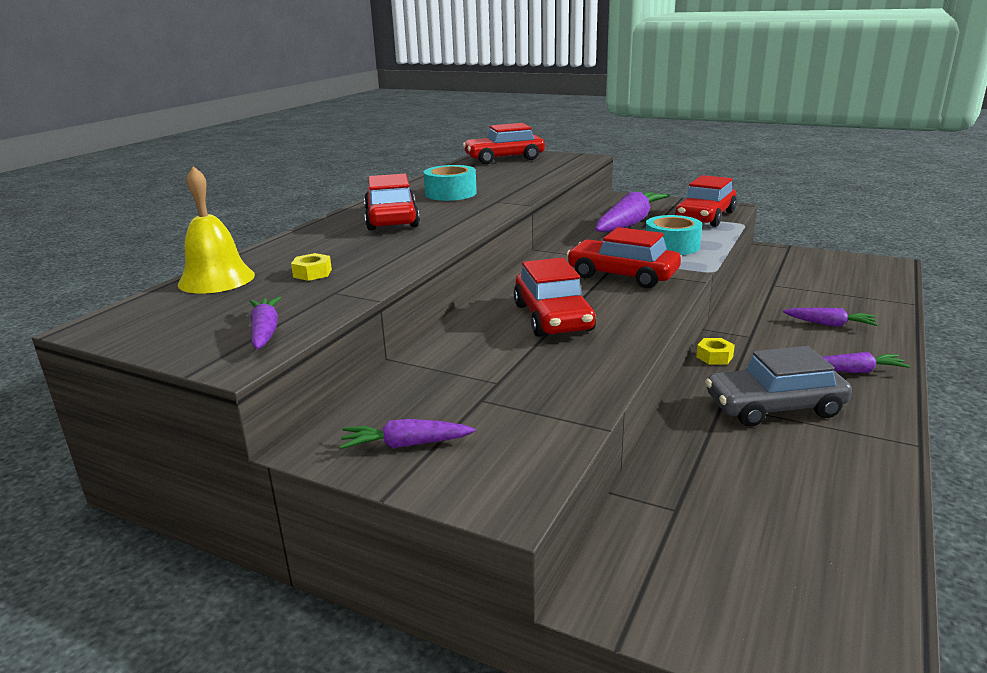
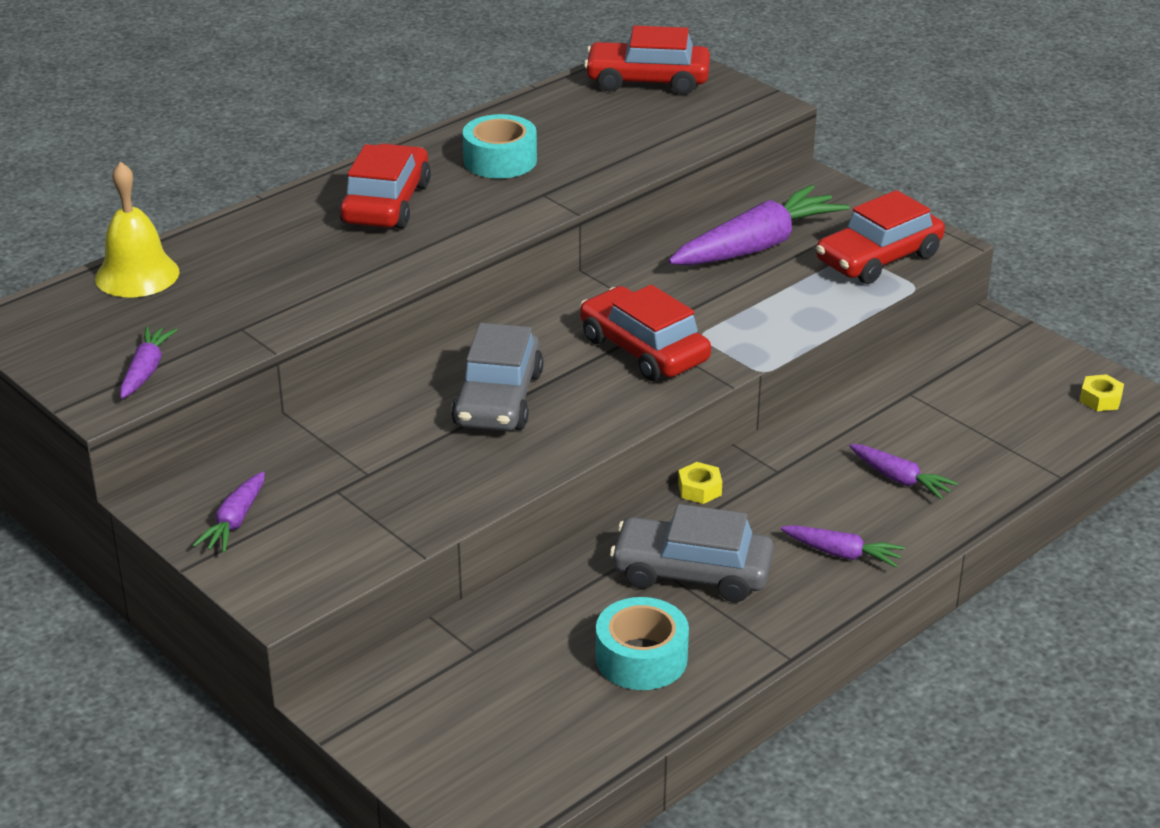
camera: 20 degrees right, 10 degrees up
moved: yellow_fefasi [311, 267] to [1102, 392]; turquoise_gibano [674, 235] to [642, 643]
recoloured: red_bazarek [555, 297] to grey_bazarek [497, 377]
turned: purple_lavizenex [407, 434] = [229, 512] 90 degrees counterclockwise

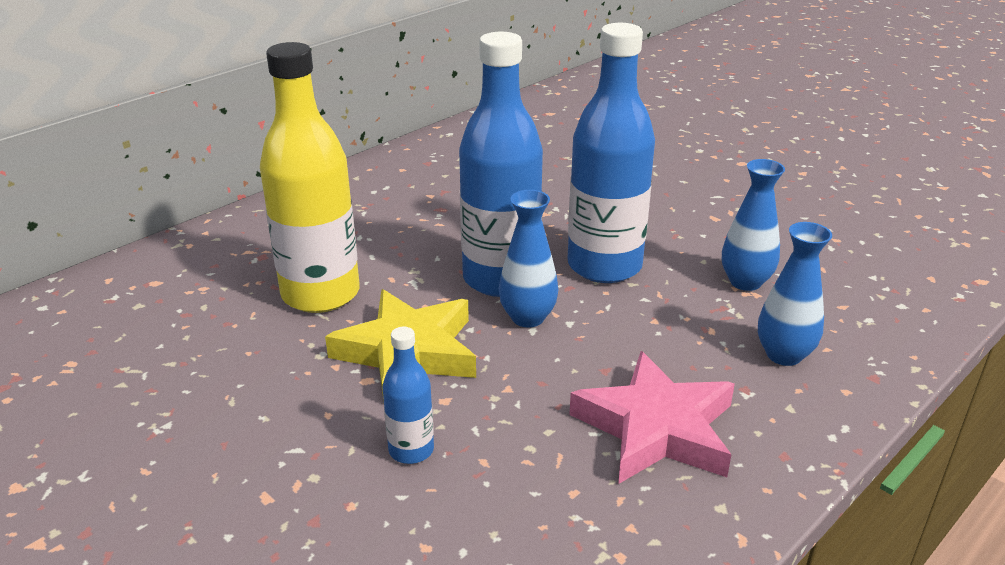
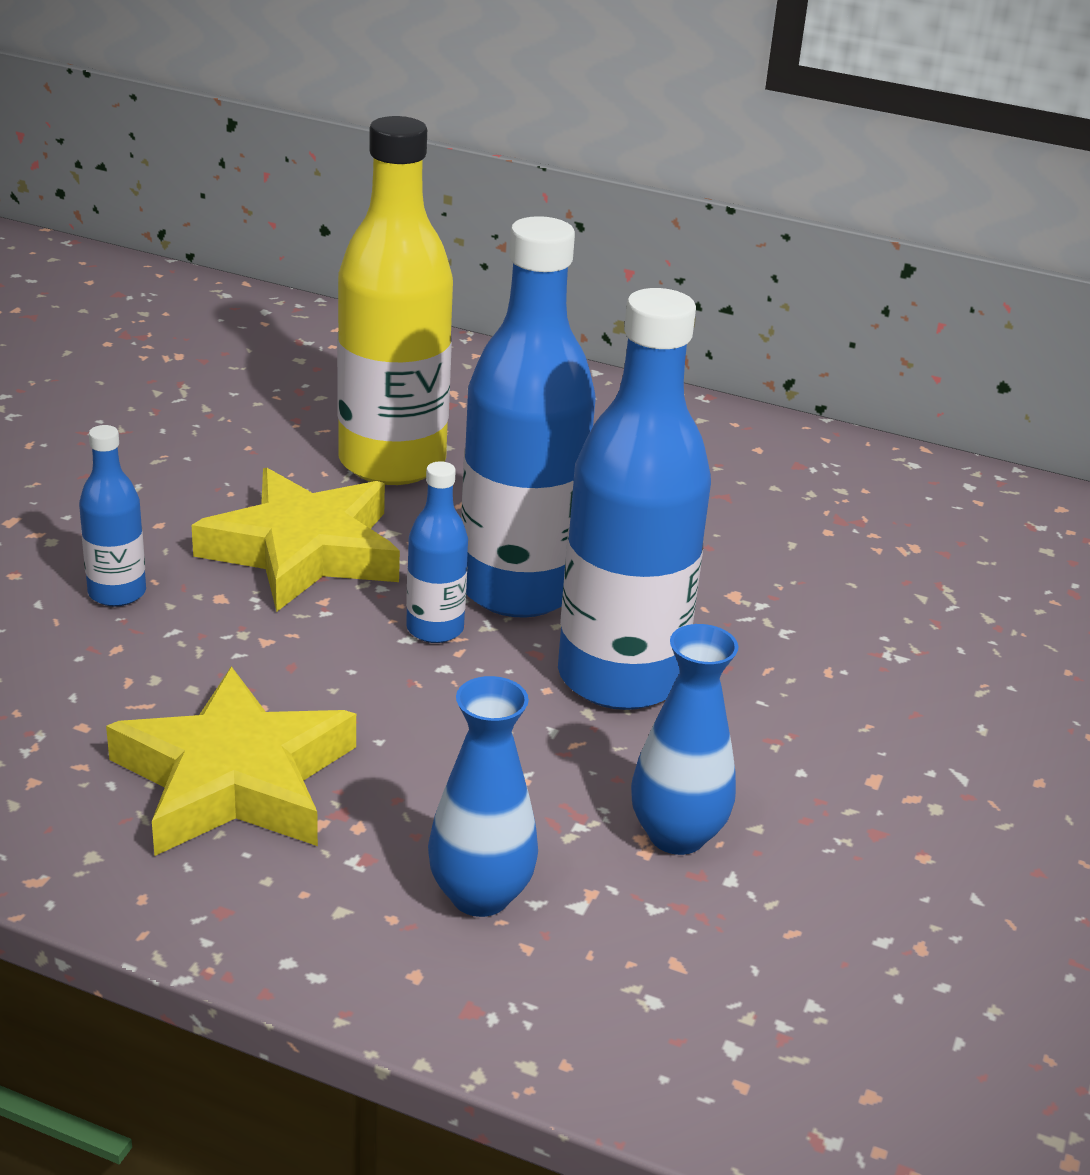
camera: 65 degrees right, 0 degrees up
replaced: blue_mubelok [528, 259] to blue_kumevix [437, 552]
recoloured: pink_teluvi [652, 417] to yellow_teluvi [231, 761]

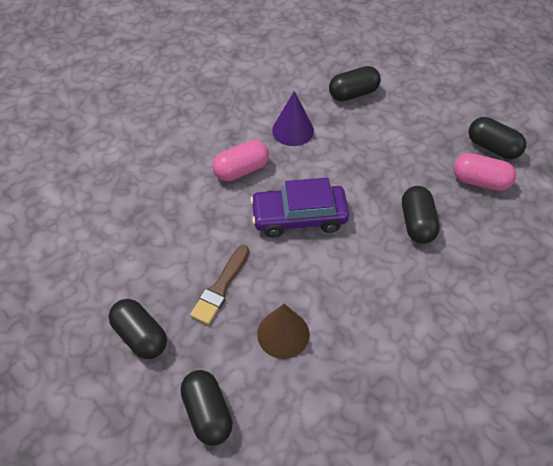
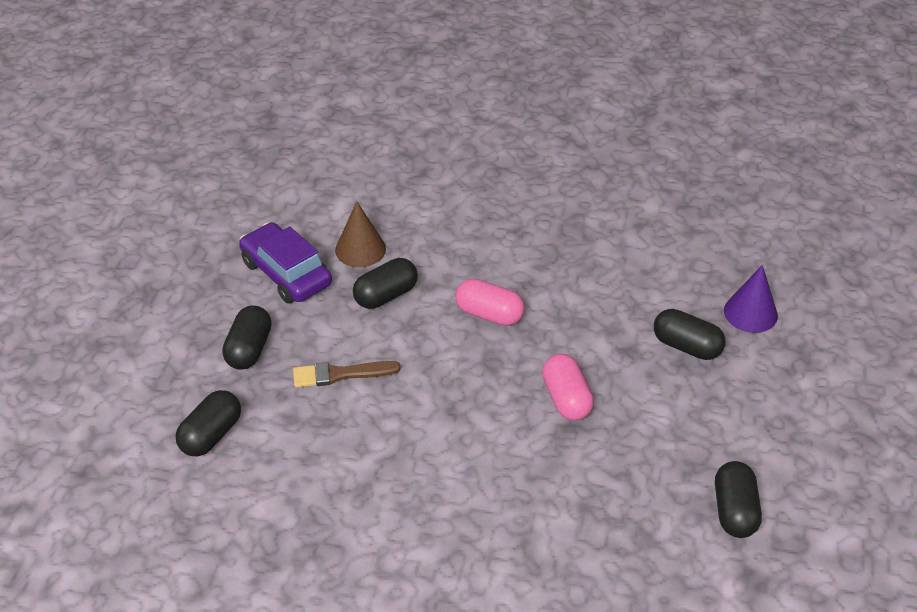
camera: 55 degrees right, 10 degrees down
moved: purple_bazarek [299, 207] to [285, 263]; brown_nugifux [283, 331] to [360, 234]; purple_nugifux [293, 118] to [751, 299]; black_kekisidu [421, 215] to [385, 283]; pink_kekisidu [484, 172] to [568, 387]

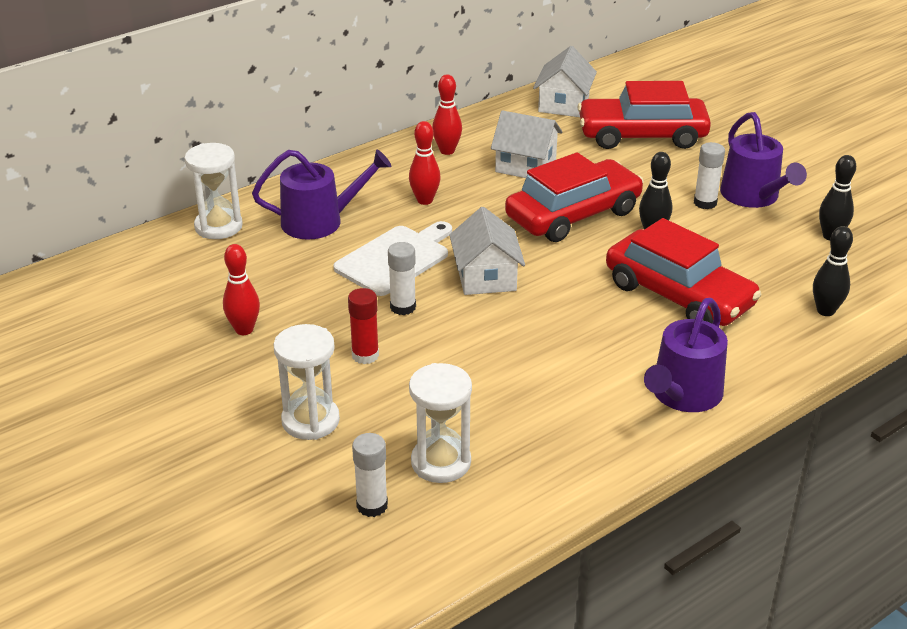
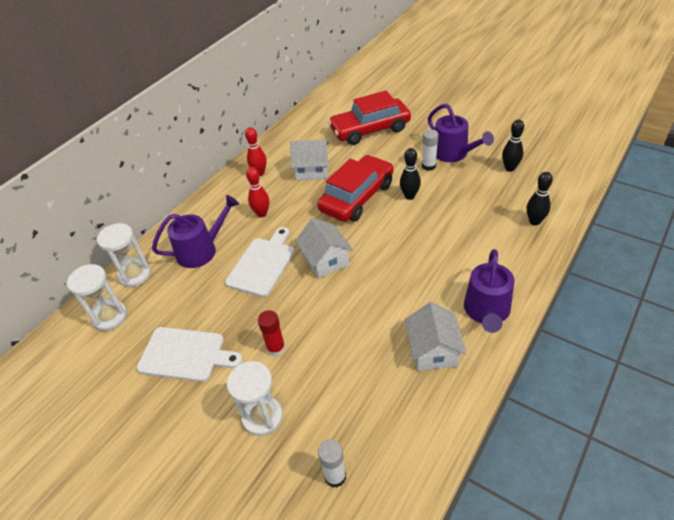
camera: 15 degrees left, 10 degrees up
removed: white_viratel [402, 278]; red_bazarek [683, 272]
moved: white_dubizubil [440, 423] to [97, 297]; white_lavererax [565, 81] to [436, 336]
replaced: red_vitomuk [241, 289] to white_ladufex [189, 354]

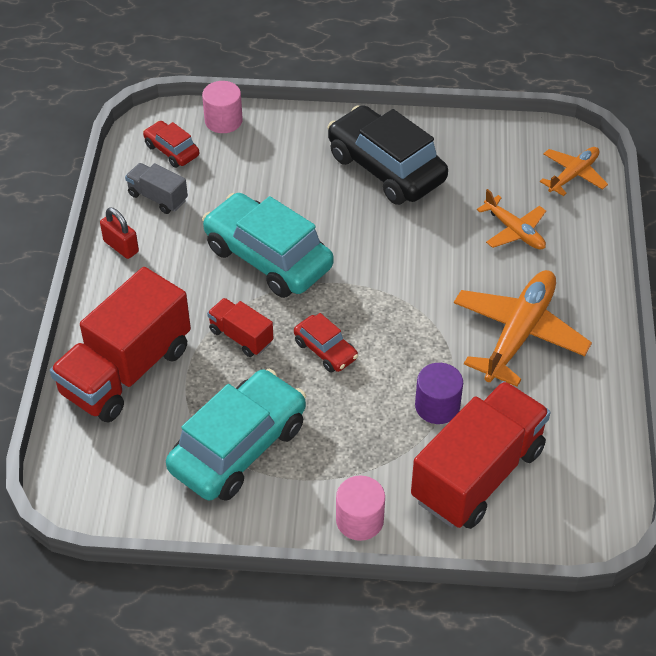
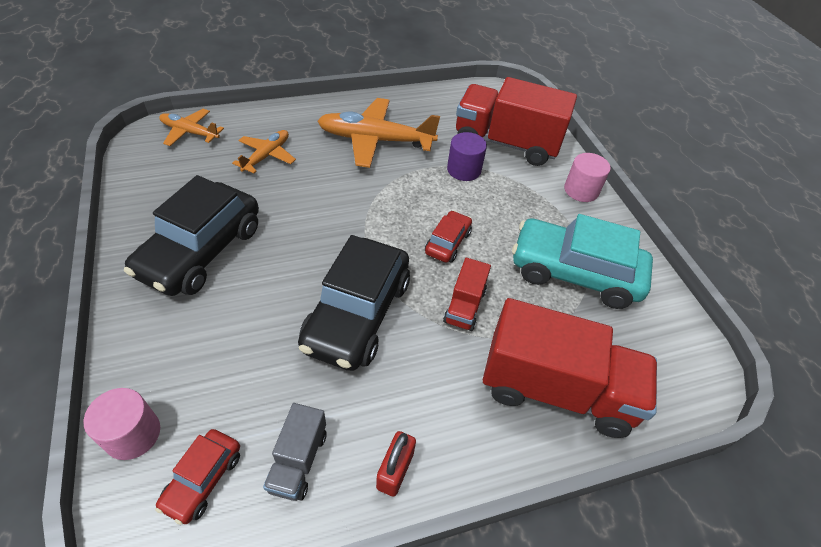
camera: 115 degrees left, 0 degrees up
recoloured: turquoise_bazarek [268, 245] to black_bazarek [354, 303]

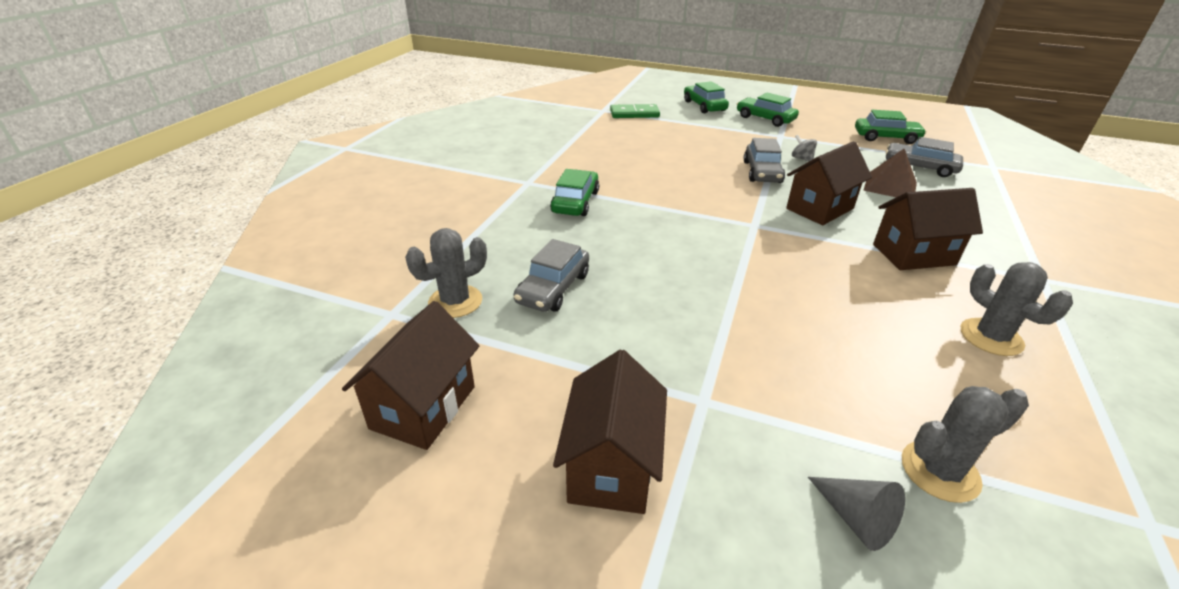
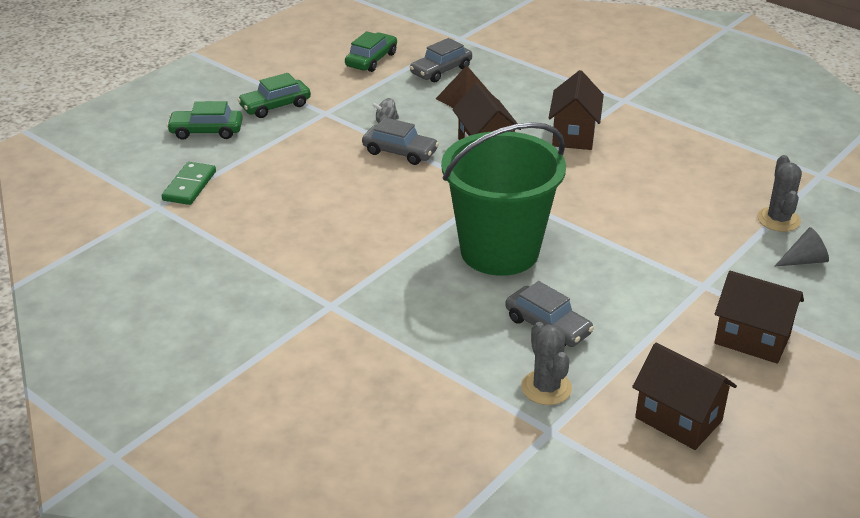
camera: 70 degrees left, 0 degrees up
removed: green_bazarek [574, 192]; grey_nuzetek [1017, 309]
added: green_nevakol [503, 199]

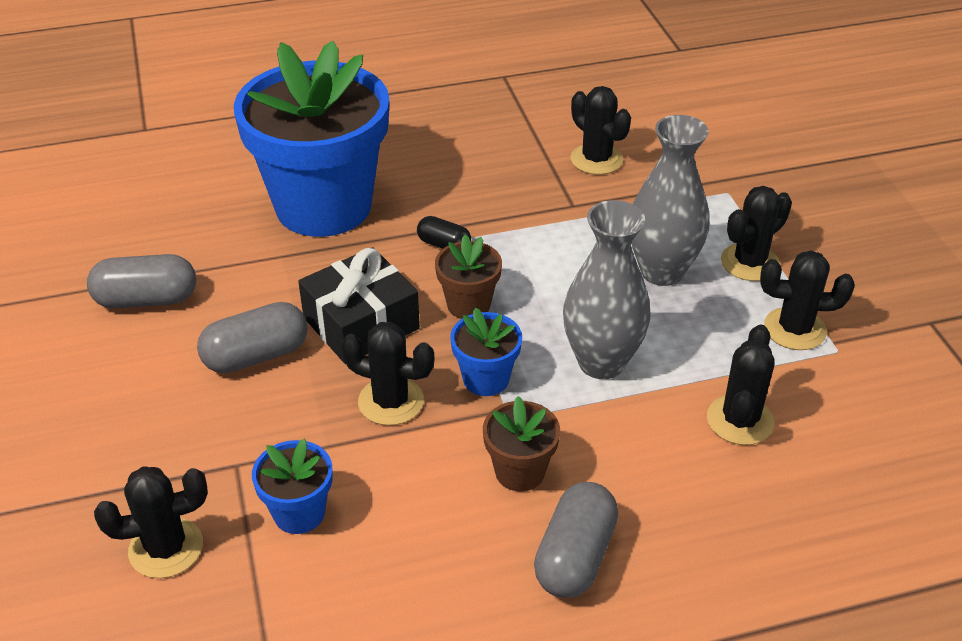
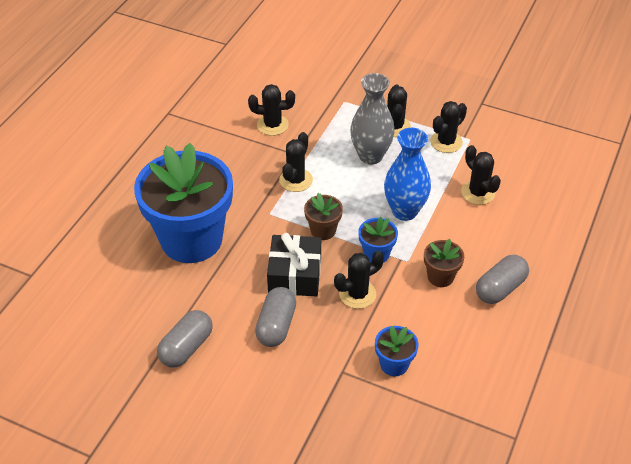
camera: 50 degrees left, 5 degrees up
removed: black_kekisidu [444, 232]
moved: black_nuzetek [151, 522] to [296, 162]
recoloured: grey_mubelok [606, 289] to blue_mubelok [407, 174]
turned: grey_kekisidu [576, 540] = [502, 279] 75 degrees clockwise

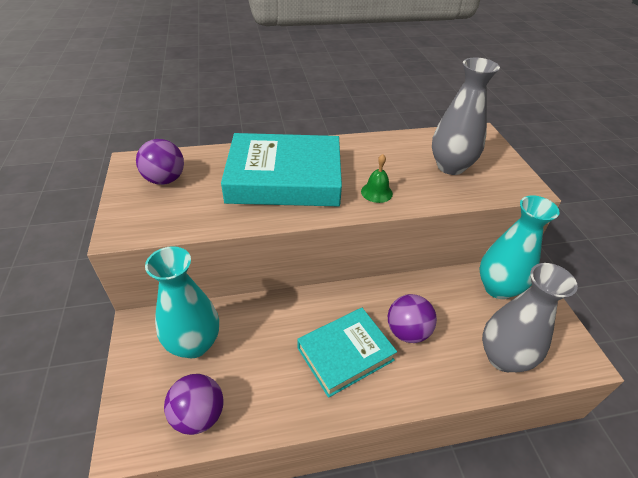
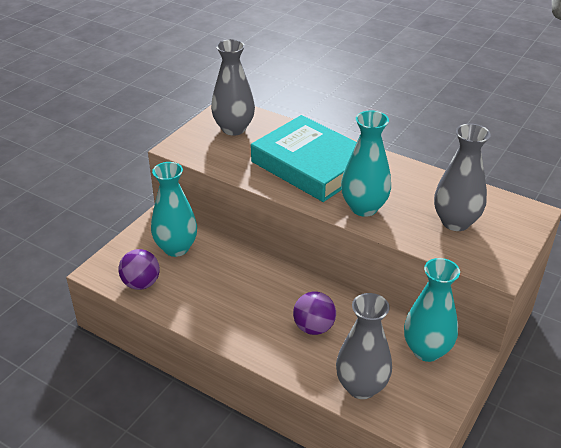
camera: 45 degrees right, 5 degrees down
removed: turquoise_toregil [347, 353]
replaced: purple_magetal [160, 162] to grey_mubelok [233, 87]; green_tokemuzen [377, 178] to turquoise_mubelok [366, 163]

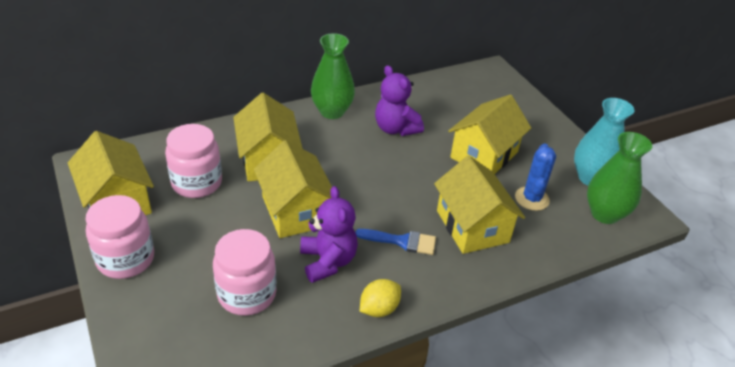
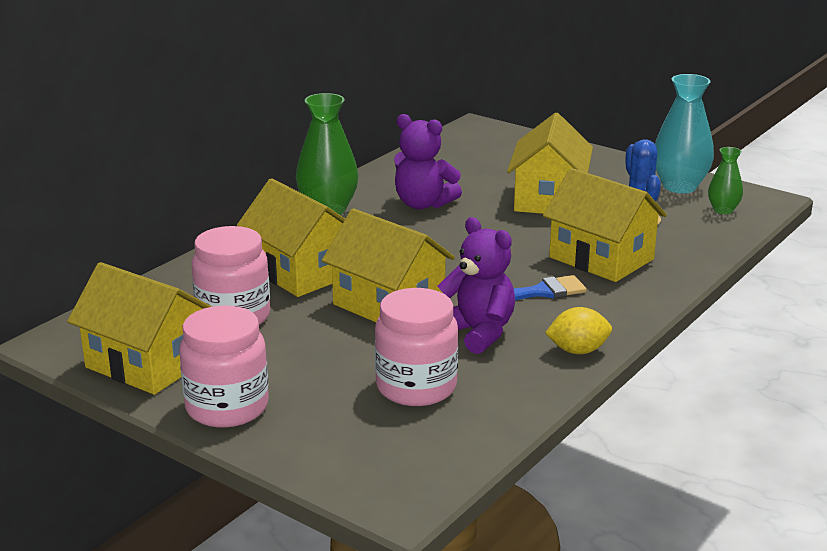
camera: 25 degrees left, 15 degrees down
turned: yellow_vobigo [380, 298] = [578, 330] 60 degrees clockwise
resized: green_mubelok [619, 178] = [725, 180] x0.55

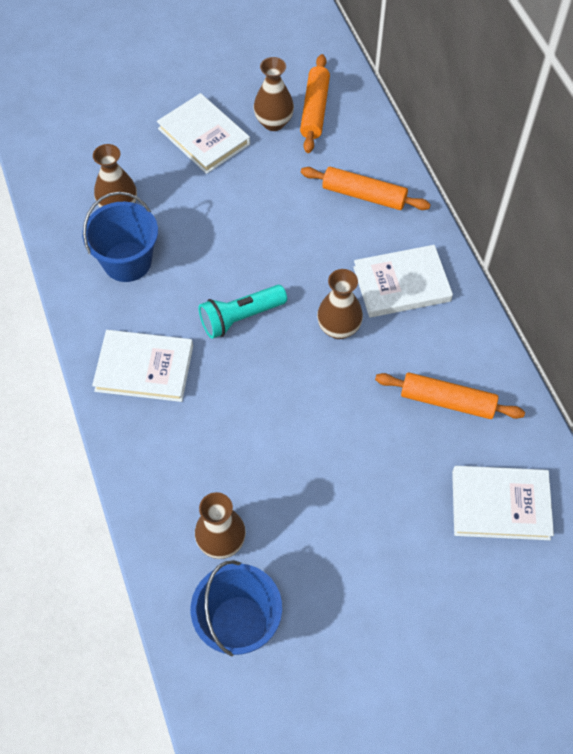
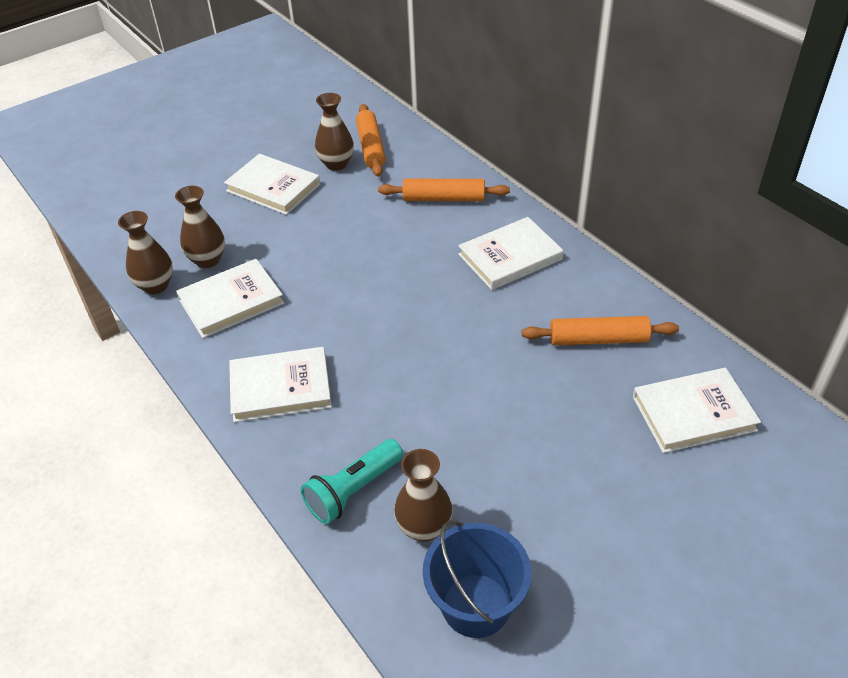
camera: 15 degrees left, 15 degrees down
moved: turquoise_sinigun [243, 312] to [352, 481]; brown_mubelok [340, 304] to [145, 252]
replaced: blue_nevakol [120, 237] to white_toregil [230, 298]

